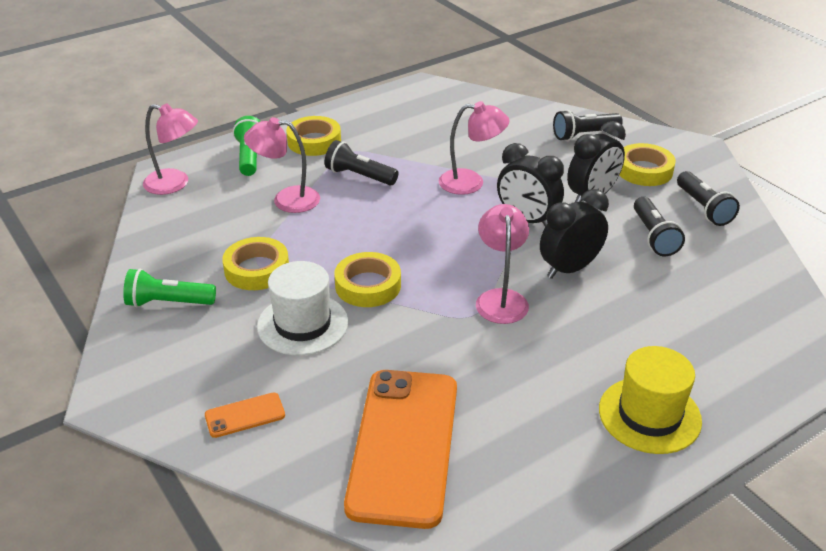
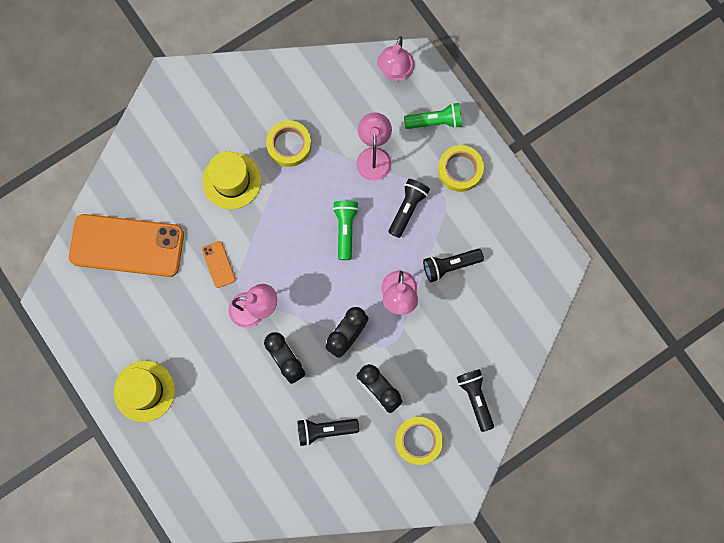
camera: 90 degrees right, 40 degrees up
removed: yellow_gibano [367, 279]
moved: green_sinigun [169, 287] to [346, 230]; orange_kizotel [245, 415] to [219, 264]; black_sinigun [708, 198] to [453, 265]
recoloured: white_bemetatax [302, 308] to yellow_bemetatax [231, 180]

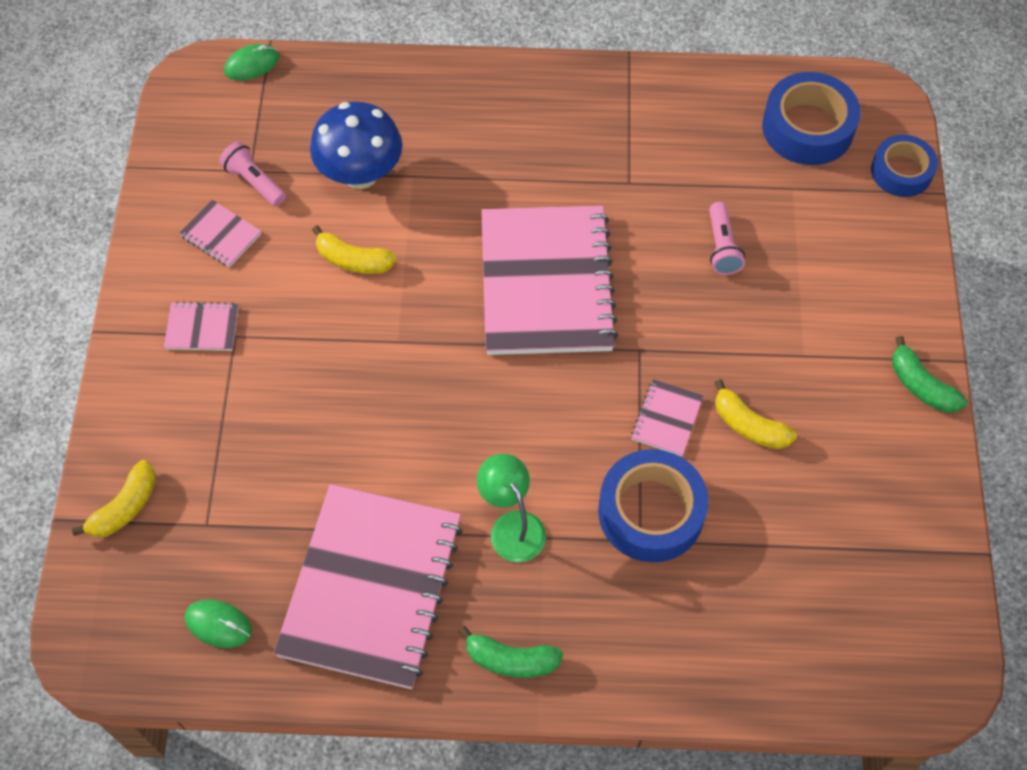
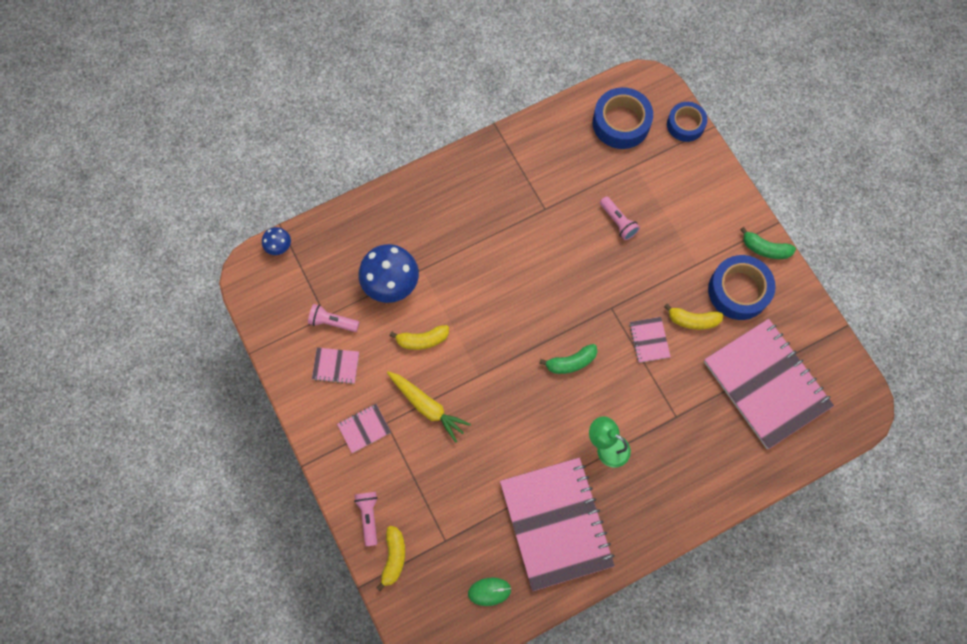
camera: 30 degrees left, 10 degrees up
added: pink_sinigun [366, 519]; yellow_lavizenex [429, 407]
moved: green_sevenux [510, 652] to [568, 359]; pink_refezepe [549, 280] to [769, 384]; blue_gibano [653, 505] to [742, 287]
replaced: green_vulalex [251, 62] to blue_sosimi [276, 241]

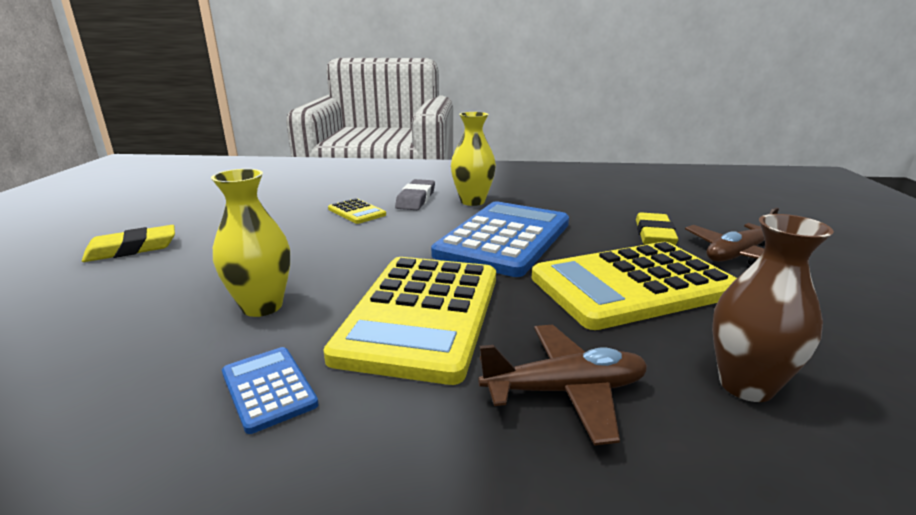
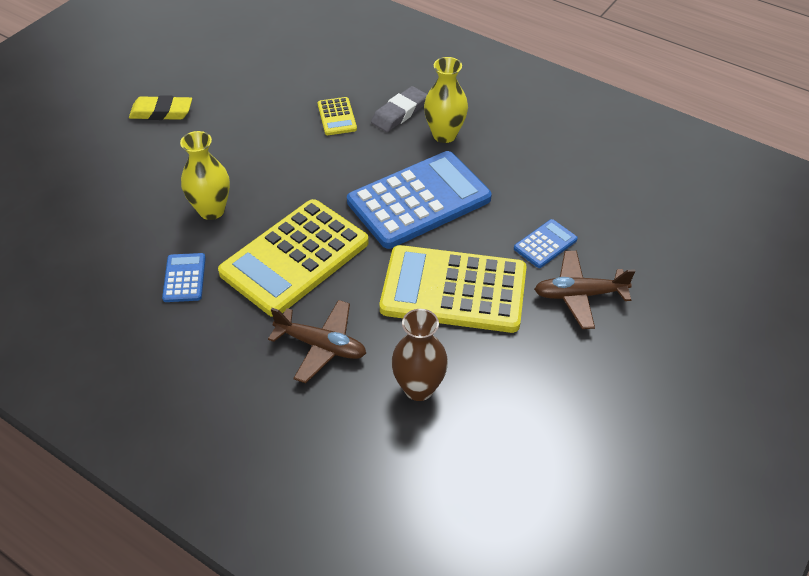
camera: 30 degrees right, 25 degrees up
replaced: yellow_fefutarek [657, 228] to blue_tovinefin [546, 243]

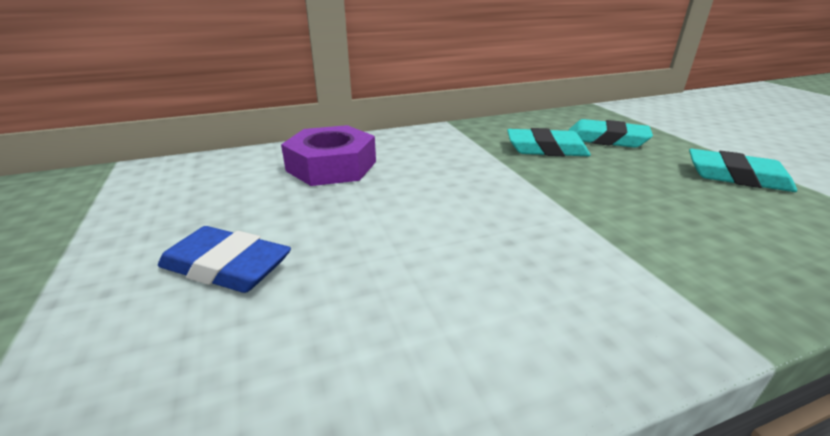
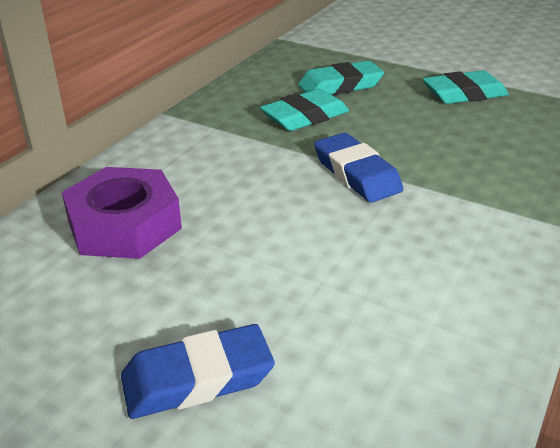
camera: 40 degrees left, 5 degrees up
added: blue_fefutarek [358, 168]

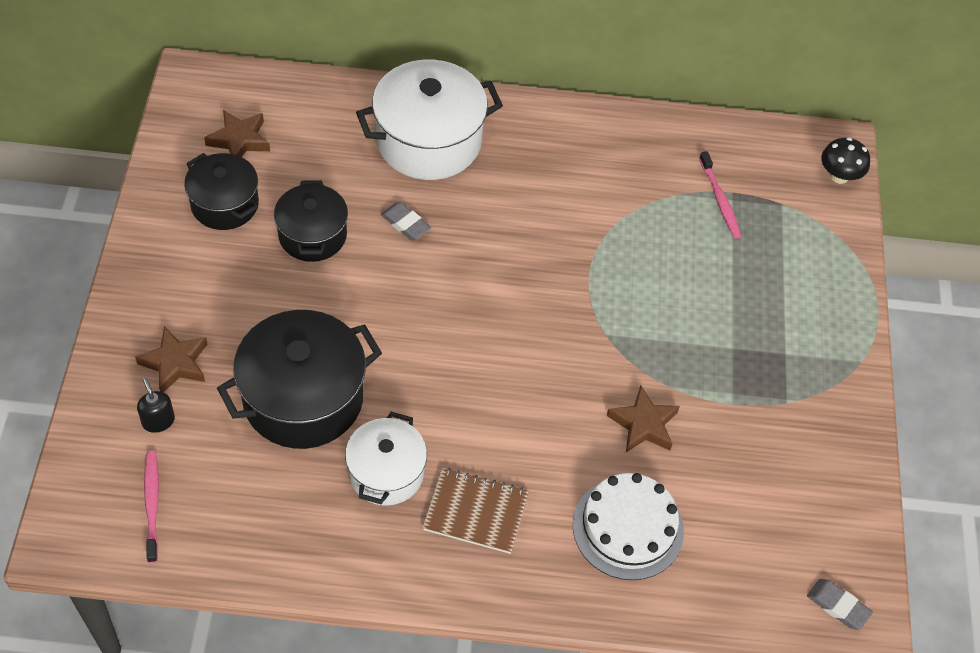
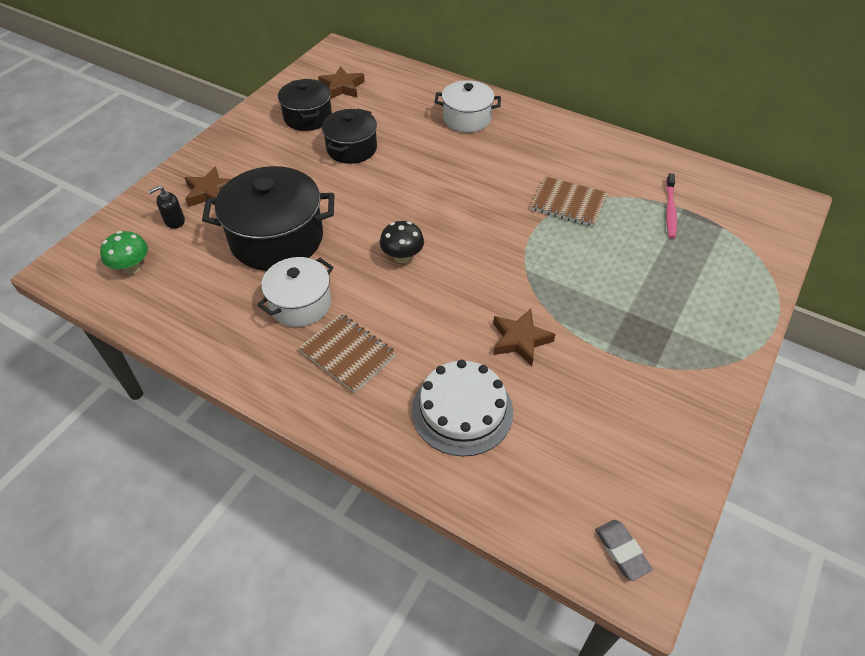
camera: 30 degrees right, 5 degrees down
removed: grey_fefutarek [406, 221]
added: brown_refezepe [569, 201]
moved: black_sosimi [845, 160] to [402, 242]
replaced: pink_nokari [151, 506] to green_sosimi [124, 252]
turned: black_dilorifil [156, 405] = [167, 207] 120 degrees counterclockwise
resized: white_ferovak [429, 120] = [468, 106] x0.61

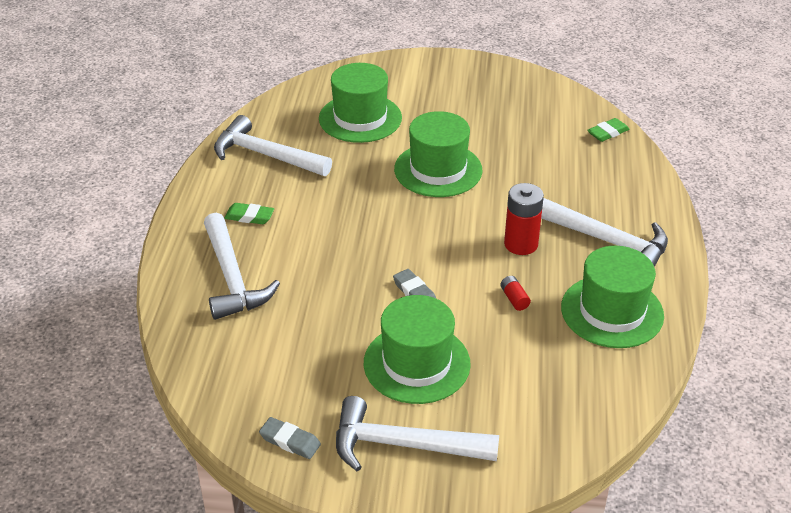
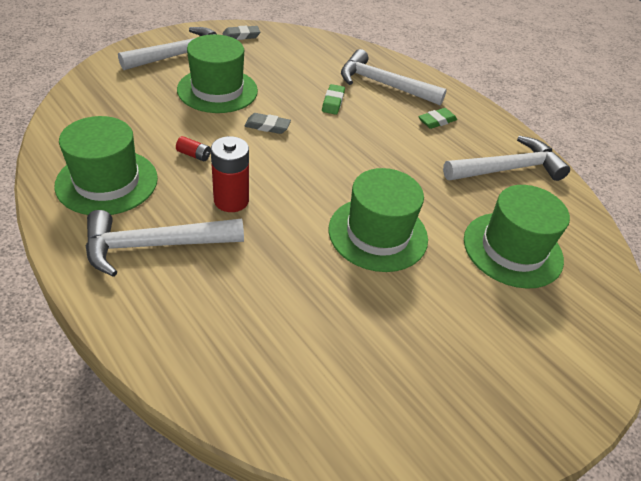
camera: 130 degrees right, 5 degrees up
moved: green_fefutarek [608, 130] to [333, 99]

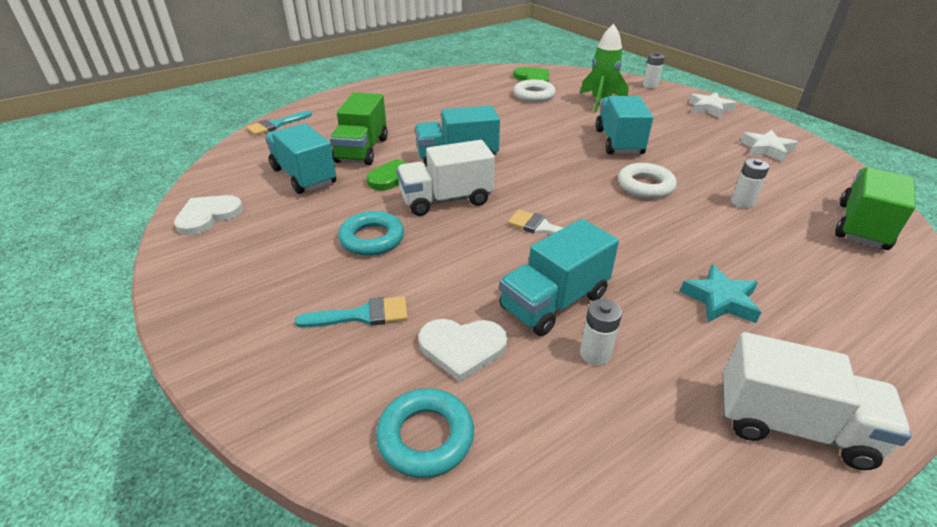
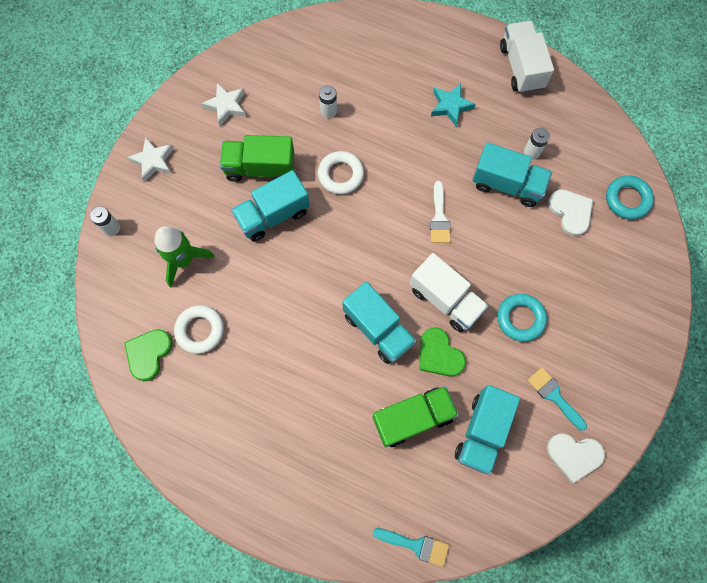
camera: 120 degrees left, 35 degrees up
moved: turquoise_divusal [351, 312] to [557, 399]; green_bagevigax [875, 208] to [257, 158]

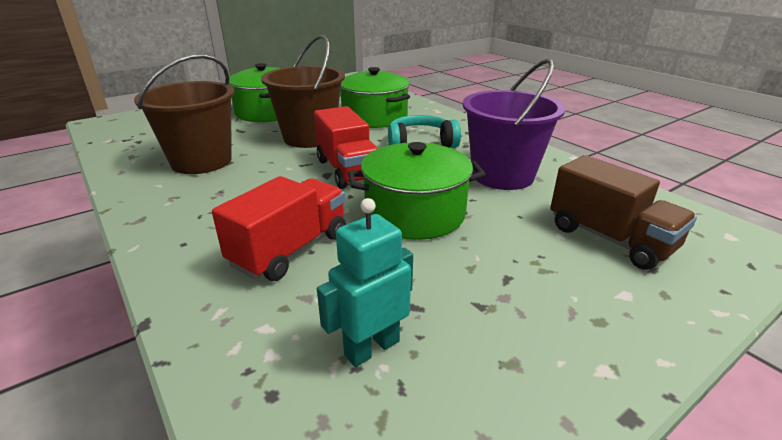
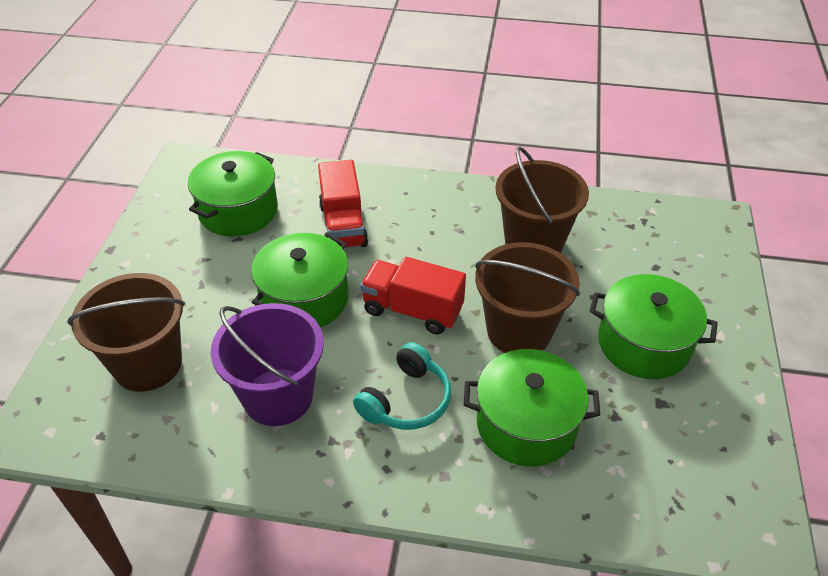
camera: 135 degrees right, 15 degrees up
replaced: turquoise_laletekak [365, 282] to green_ferovak [233, 194]; brown_bagevigax [623, 212] to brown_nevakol [126, 332]

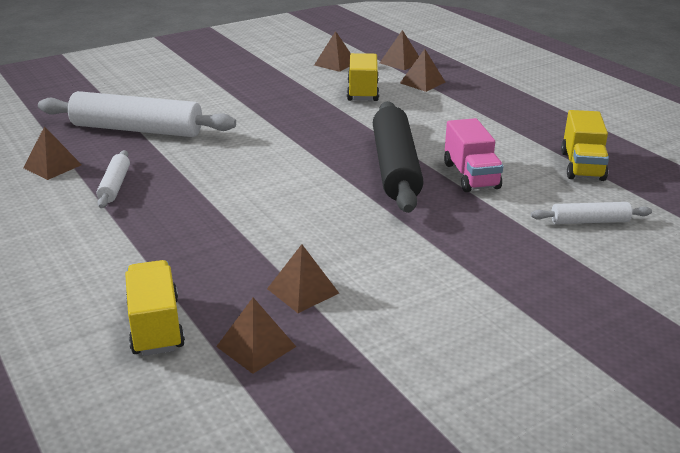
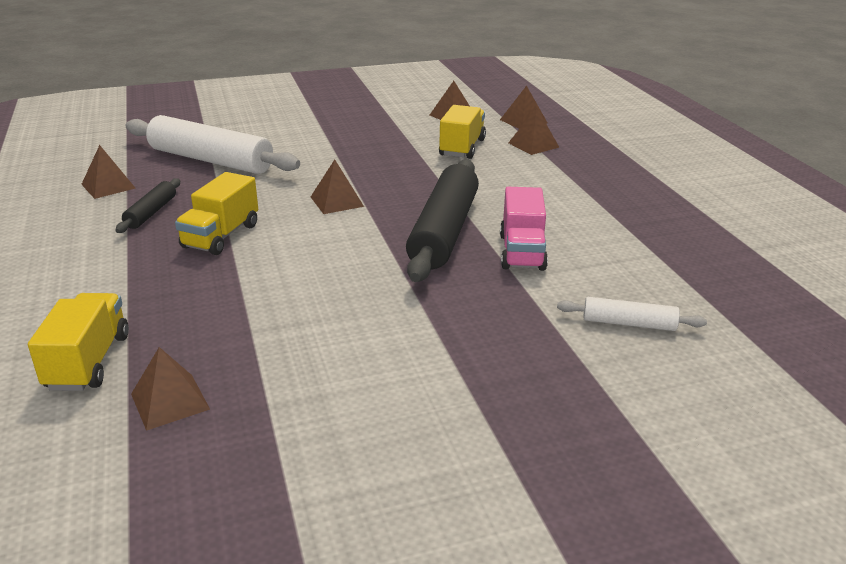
camera: 15 degrees right, 0 degrees up
moved: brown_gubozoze [303, 278] to [337, 186]; yellow_bagevigax [585, 145] to [216, 213]
recoloured: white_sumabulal [113, 179] to black_sumabulal [147, 205]

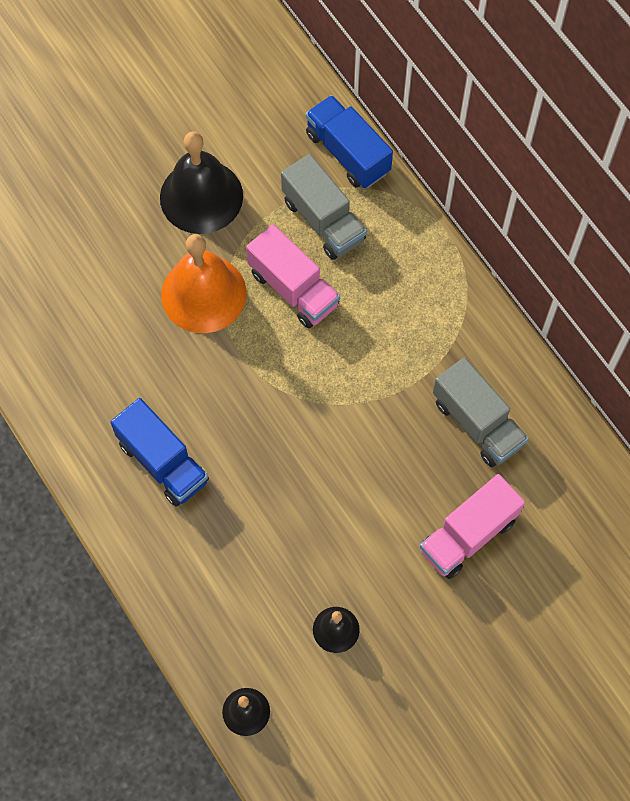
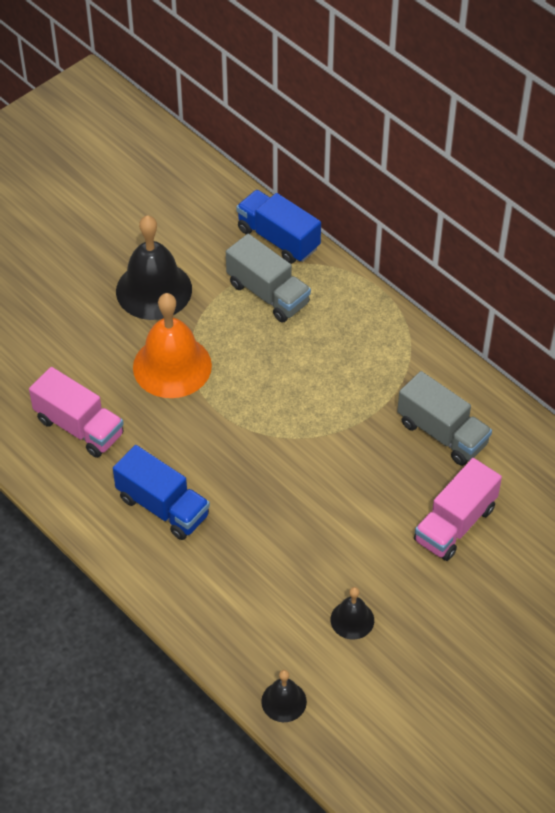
camera: 10 degrees left, 15 degrees down
moved: pink_bagevigax [293, 276] to [76, 412]

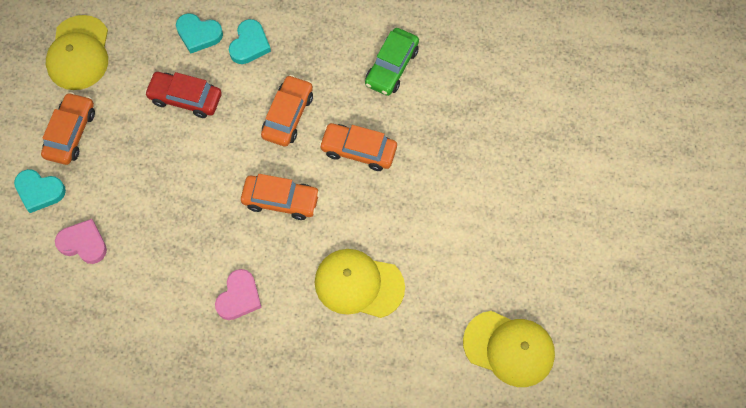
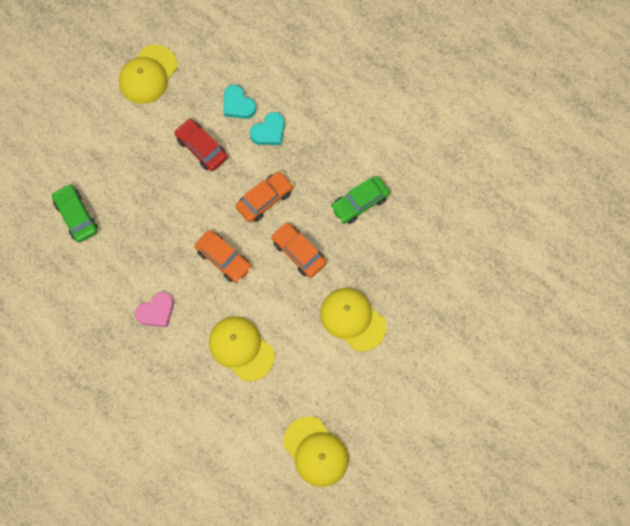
camera: 30 degrees right, 5 degrees up
removed: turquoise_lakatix [40, 191]; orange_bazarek [68, 128]
added: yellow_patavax [353, 320]
replaced: pink_lakatix [81, 241] to green_bazarek [75, 213]

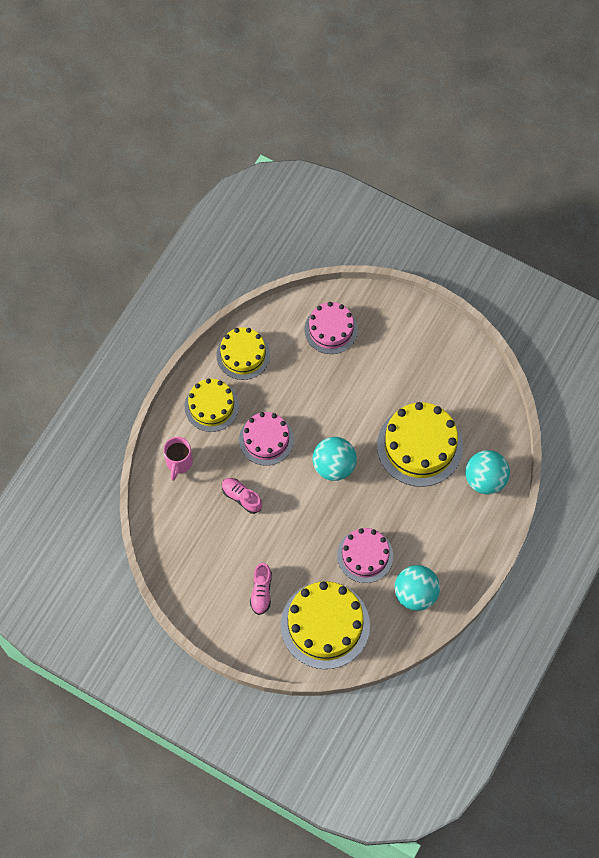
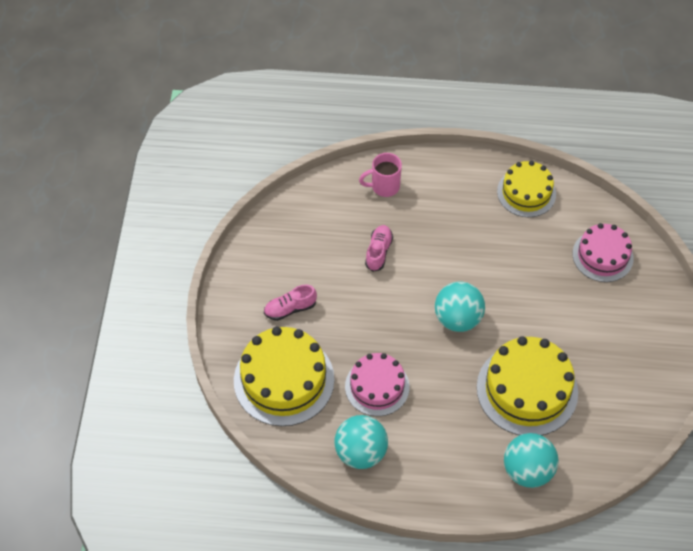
camera: 65 degrees right, 10 degrees down
removed: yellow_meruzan [212, 405]; pink_meruzan [266, 439]

